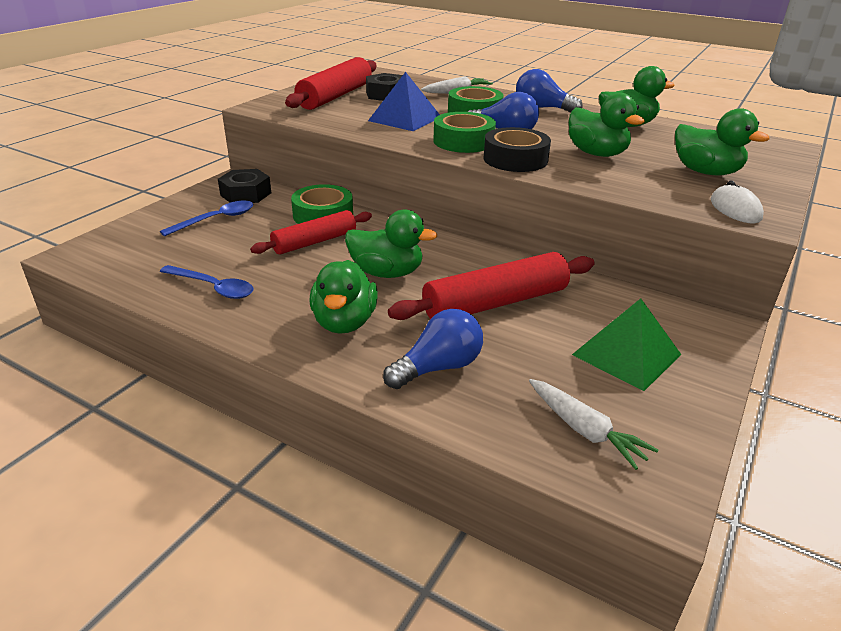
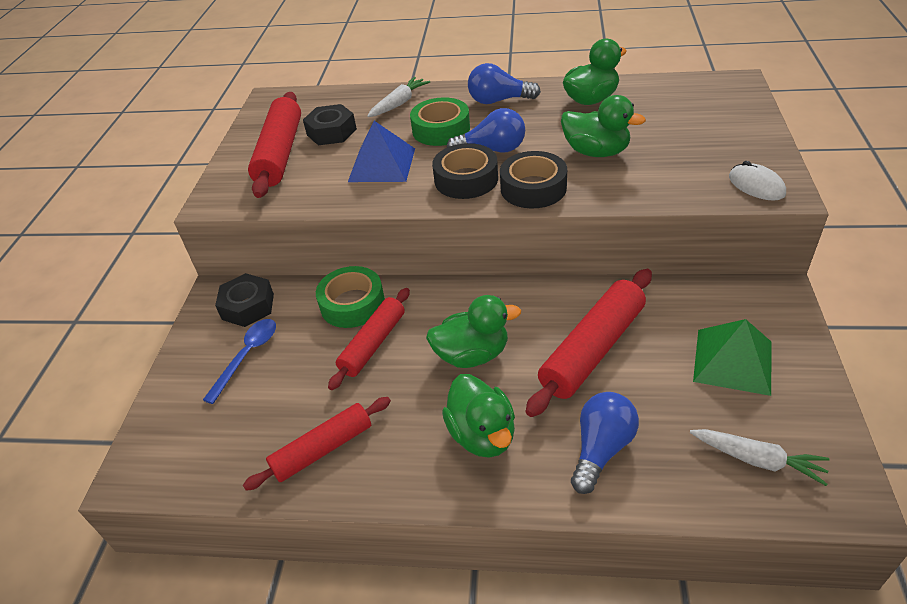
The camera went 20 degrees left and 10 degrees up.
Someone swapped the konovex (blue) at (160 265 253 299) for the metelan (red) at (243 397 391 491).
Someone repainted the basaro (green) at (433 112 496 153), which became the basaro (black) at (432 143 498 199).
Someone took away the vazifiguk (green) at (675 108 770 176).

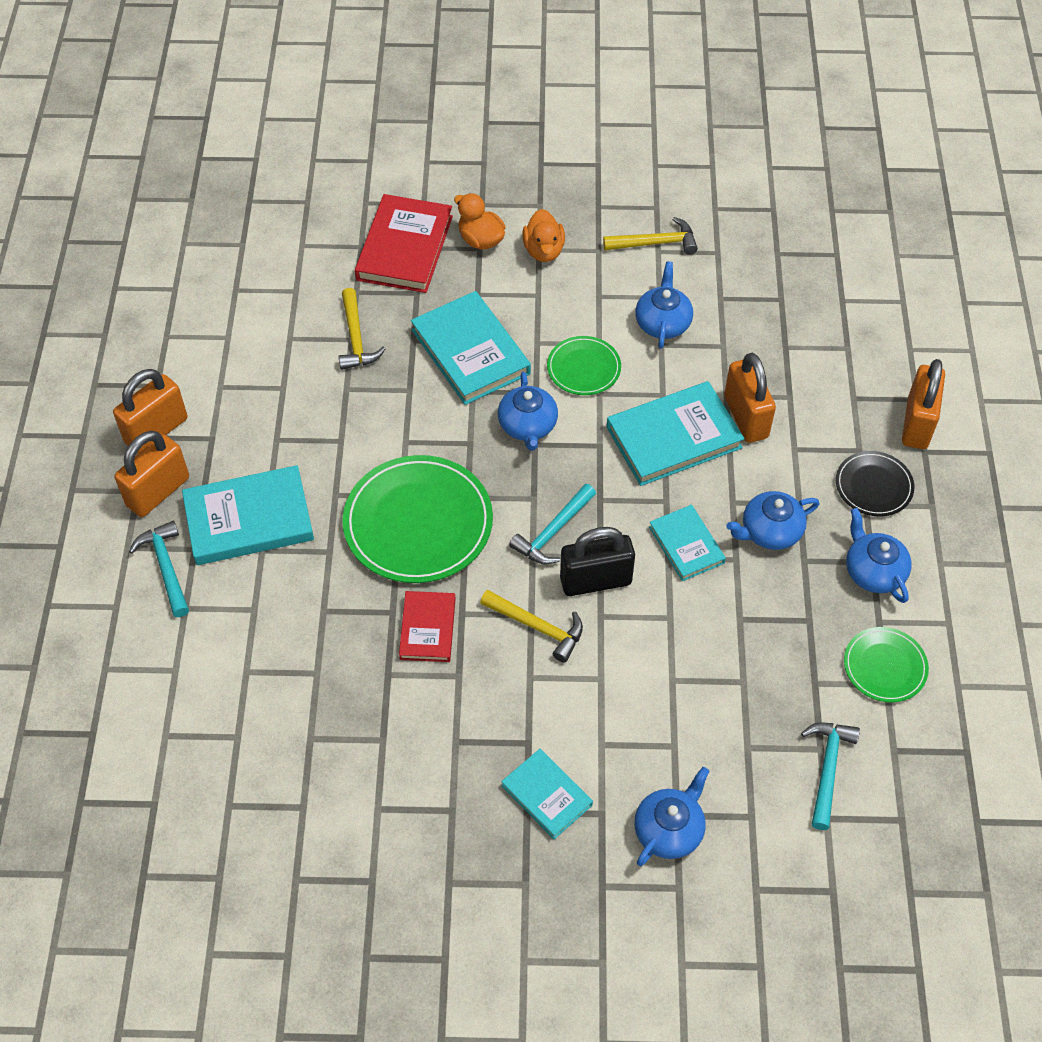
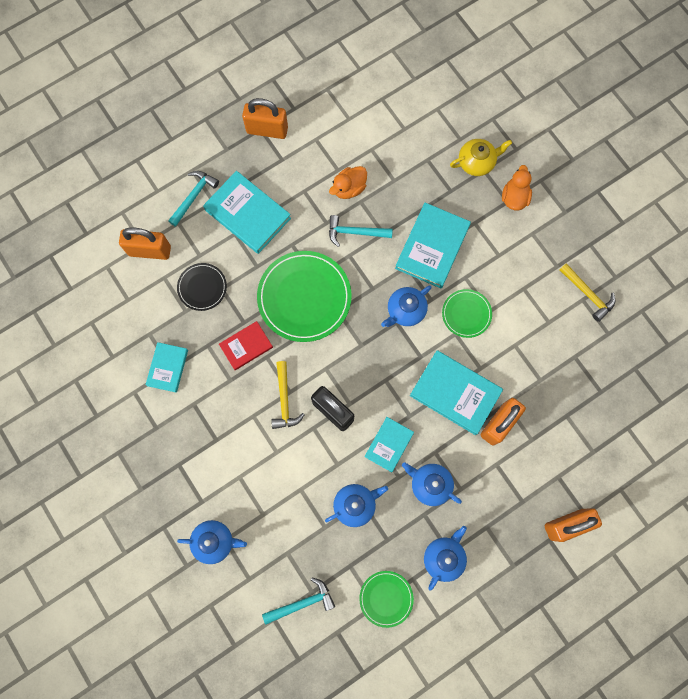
The camera went 55 degrees right and 20 degrees up.
Someone carried the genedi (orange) from (115 431 189 517) to (119 228 171 260).
Someone took away the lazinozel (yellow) at (338 288 386 370).
Someone swapped the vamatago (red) at (355 194 453 293) for the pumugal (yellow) at (450 139 512 176).
Someone carried the vamatago (turquoise) from (501 749 593 839) to (146 342 188 393).
Someone carried the lazinozel (turquoise) from (509 484 596 564) to (329 215 393 247).
Someone carried the vazifiguk (orange) from (522 209 565 262) to (329 166 367 199).
Someone carried the pumugal (blue) from (635 261 693 349) to (325 484 388 527).
Someone carried the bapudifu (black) from (836 451 914 516) to (177 263 227 311).

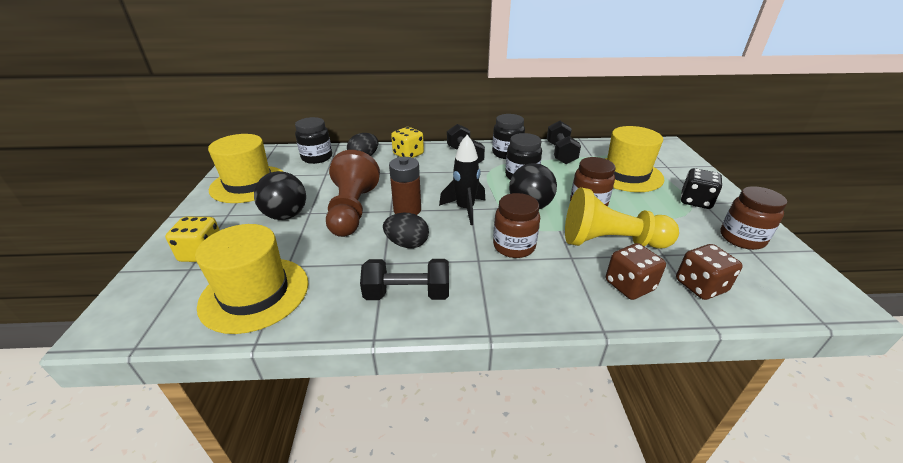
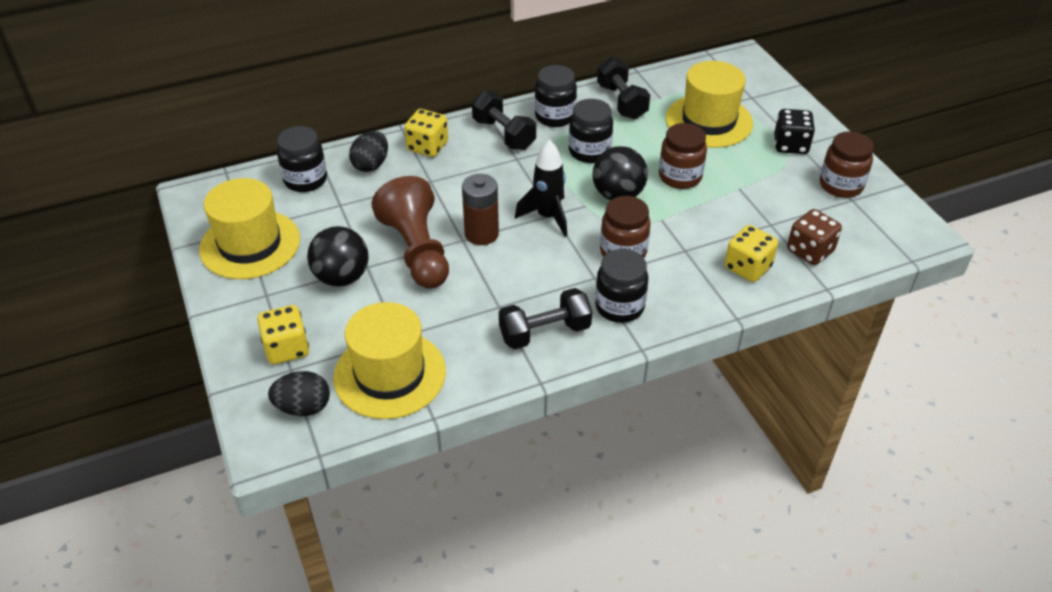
The camera went 20 degrees left and 10 degrees up.
Someone carried the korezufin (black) from (383 213 429 248) to (268 371 330 416).
Someone took away the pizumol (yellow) at (565 187 679 249).
Someone repainted the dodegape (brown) at (606 243 666 300), which became the dodegape (yellow) at (725 225 778 282).
Someone put down the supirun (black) at (595 249 648 323).

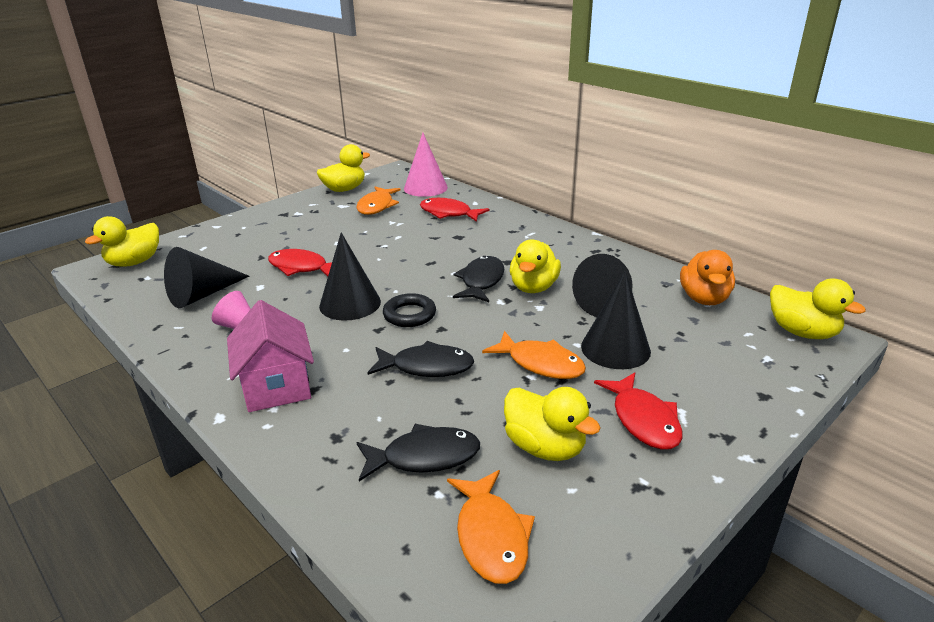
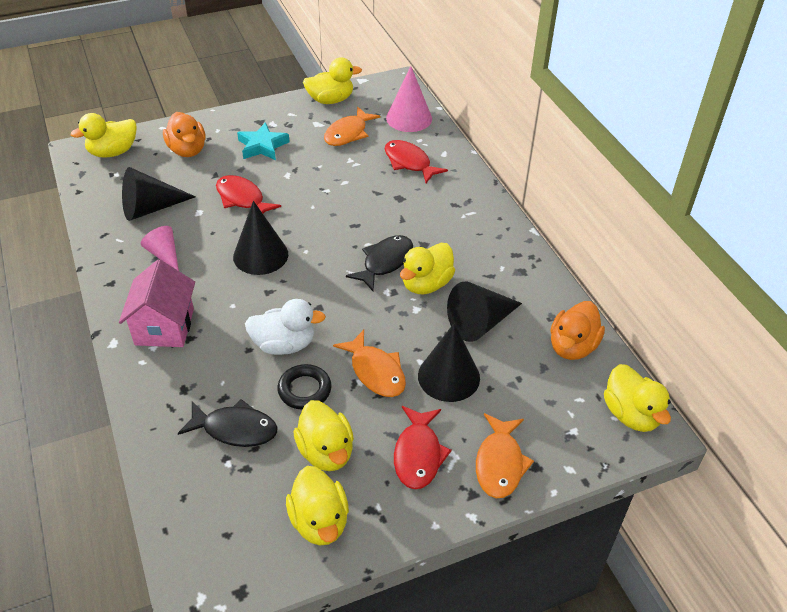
The camera went 20 degrees right and 15 degrees up.
Someone swapped the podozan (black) at (368 341 474 377) for the vazifiguk (white) at (245 299 326 355).
Someone carried the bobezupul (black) from (383 293 436 327) to (277 364 332 410).
Someone carried the podozan (orange) from (447 470 535 584) to (476 413 534 498).
Someone put down the vazifiguk (orange) at (163 112 205 157).
Someone put down the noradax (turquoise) at (237 122 290 160).
Someone put down the vazifiguk (yellow) at (286 466 349 546).

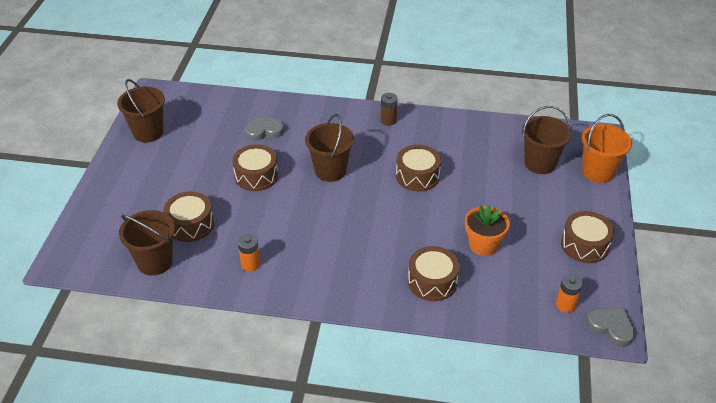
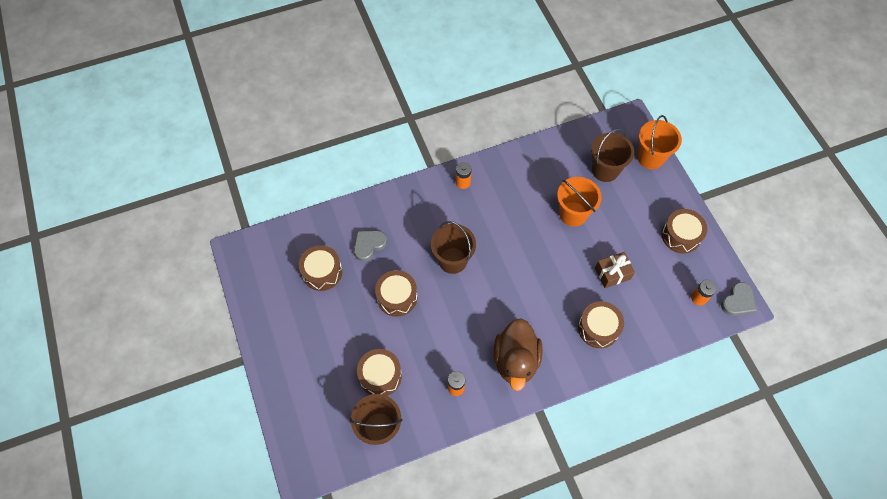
The camera went 30 degrees left and 20 degrees up.
Someone took away the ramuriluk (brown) at (117 79 165 142).
Someone repainted the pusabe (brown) at (380 93 398 126), which became the pusabe (orange) at (456 162 472 189).
Someone carried the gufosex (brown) from (396 145 441 191) to (299 245 342 291).
Someone swapped the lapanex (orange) at (465 204 510 256) for the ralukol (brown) at (595 252 635 288).
Someone rotated the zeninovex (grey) at (586 308 635 347) by 120 degrees clockwise.
Someone put down the vazifiguk (brown) at (493 318 542 391).
Someone put down the ramuriluk (orange) at (557 177 602 227).

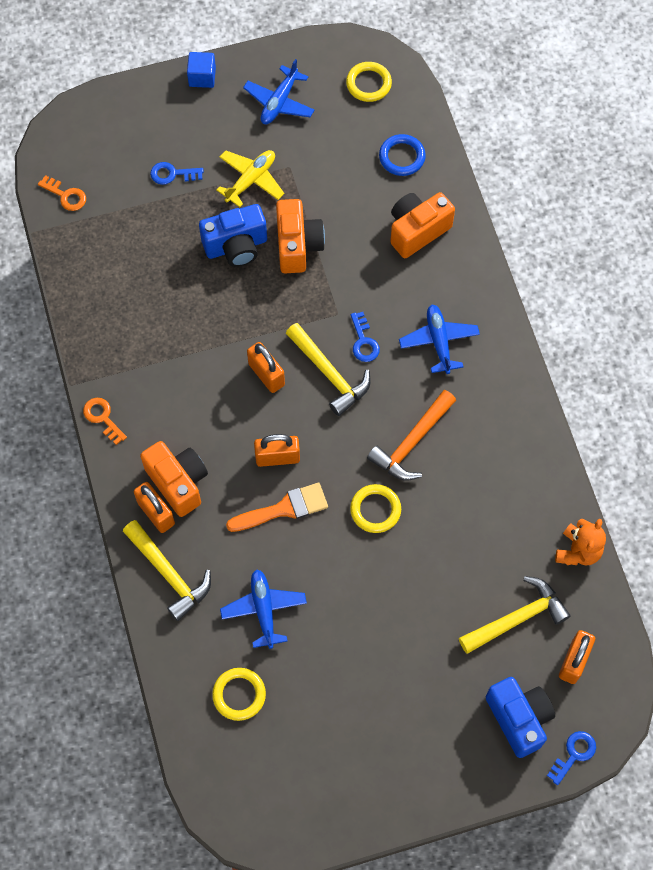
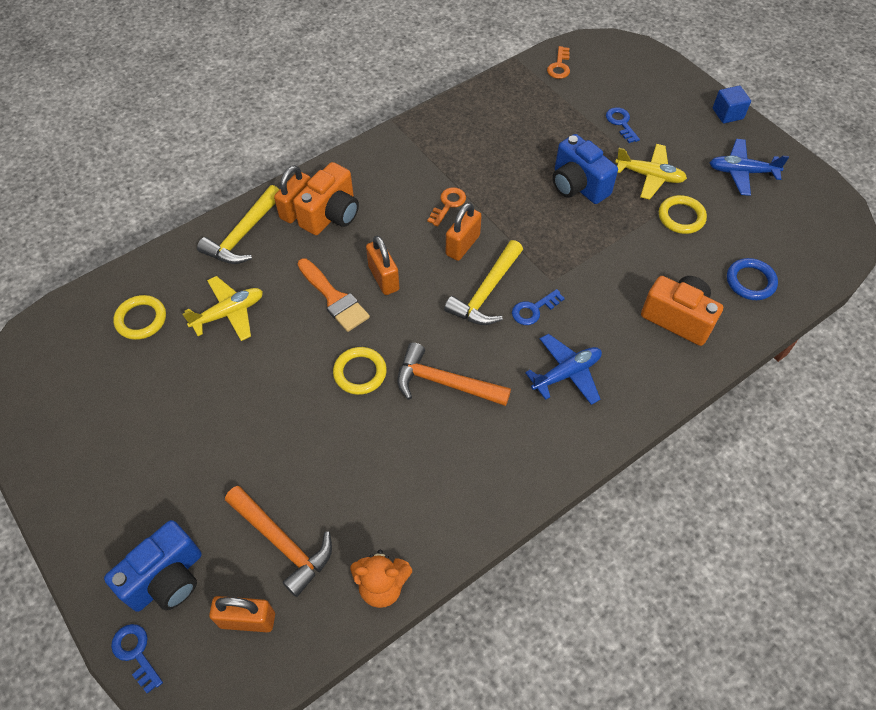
The camera went 70 degrees right and 10 degrees down.
Someone carried the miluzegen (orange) from (83 398 127 445) to (427 187 466 227).
Someone repainted the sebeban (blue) at (220 570 307 649), which became the sebeban (yellow) at (183 276 263 341).
Someone took away the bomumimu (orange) at (276 199 325 273).
Someone carried the bobezupul (yellow) from (346 62 392 102) to (659 195 707 234).
Someone repainted the lazinozel (yellow) at (459 576 571 654), which became the lazinozel (orange) at (225 486 332 597).
Someone rotated the miluzegen (blue) at (547 731 596 785) by 150 degrees counterclockwise.

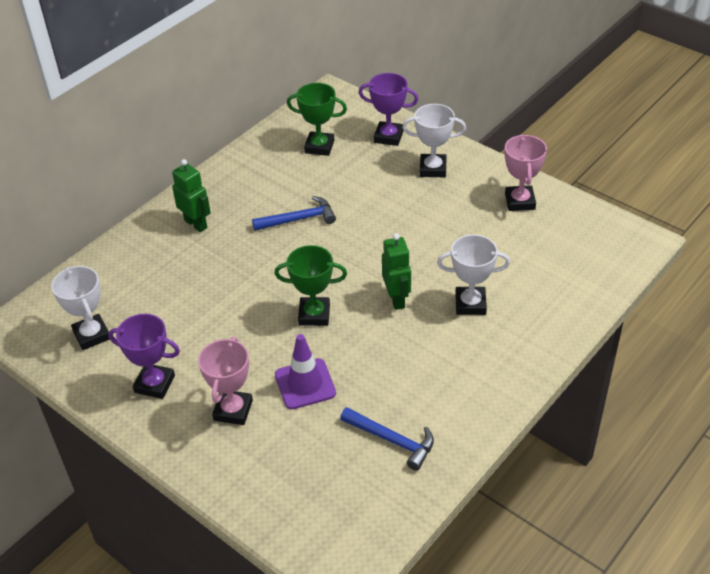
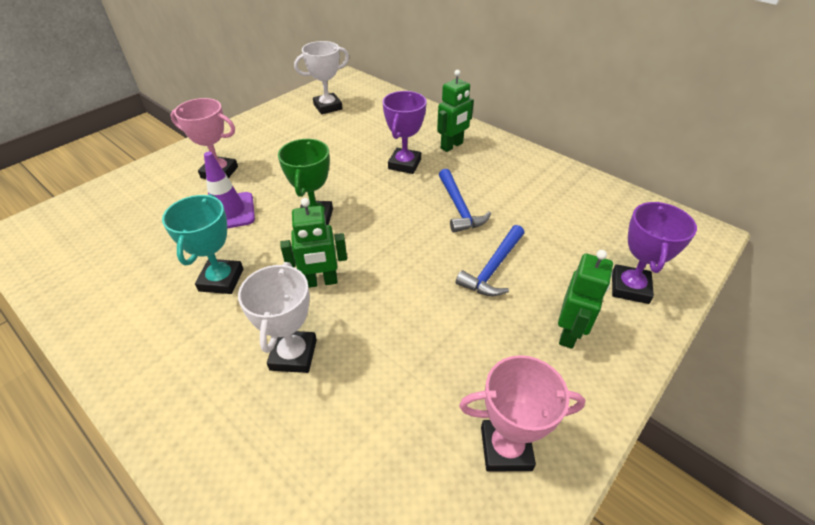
The camera went 90 degrees right and 0 degrees up.
Someone carried the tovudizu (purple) from (108 314 180 399) to (383 91 427 174).
Someone took away the tovudizu (green) at (287 83 347 156).
Someone carried the lazinozel (blue) from (340 407 434 471) to (456 225 524 296).
Someone swapped the tovudizu (white) at (402 104 466 177) for the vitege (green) at (558 250 613 349).
Someone put down the tovudizu (turquoise) at (162 194 243 294).

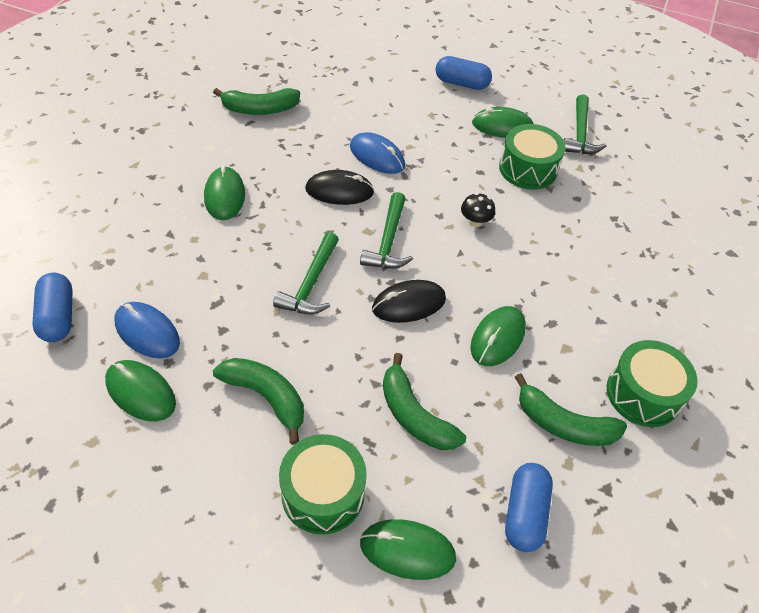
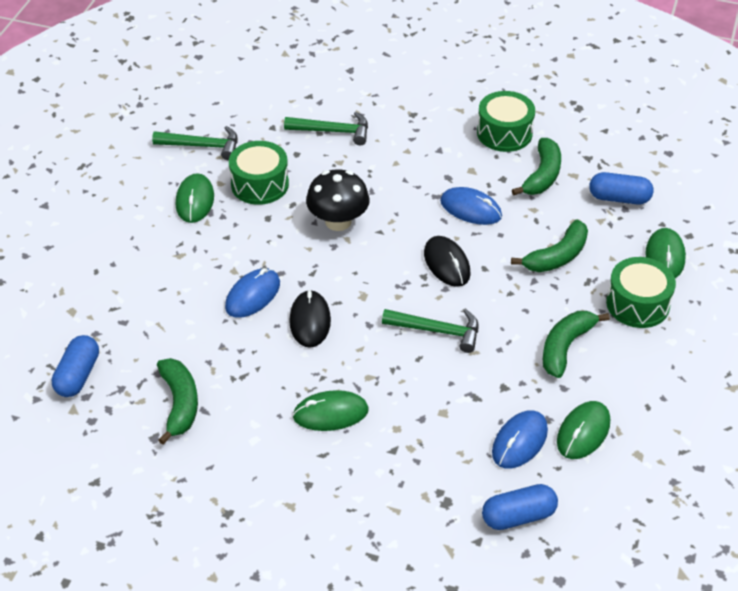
The camera went 90 degrees left and 5 degrees down.
Someone carried the lazinozel (green) from (360 192 413 269) to (284 112 368 145).
Someone carried the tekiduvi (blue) from (436 56 492 90) to (52 335 99 397).
Someone scaled the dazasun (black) at (461 193 495 227) by 1.93.
Someone repainted the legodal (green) at (470 306 526 366), which became the legodal (blue) at (440 187 502 225).

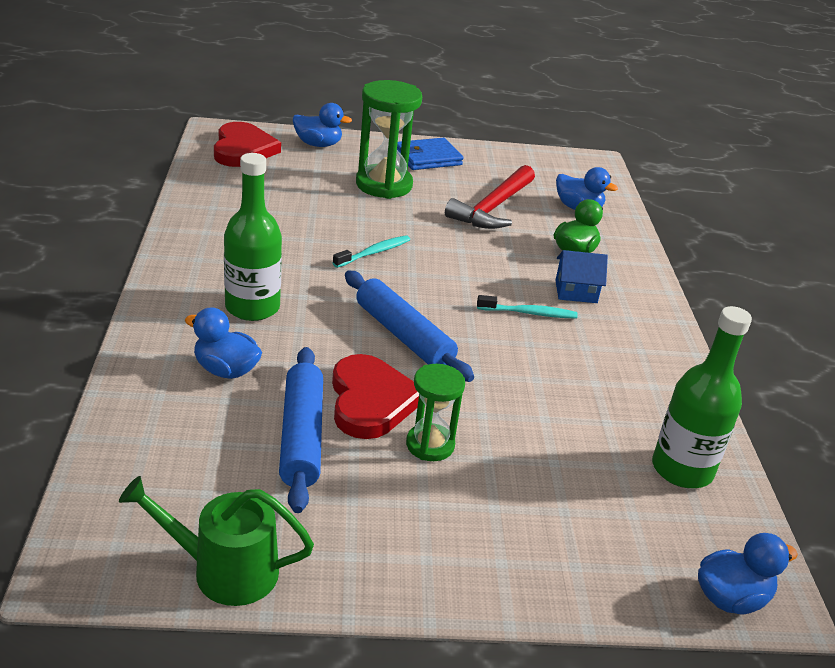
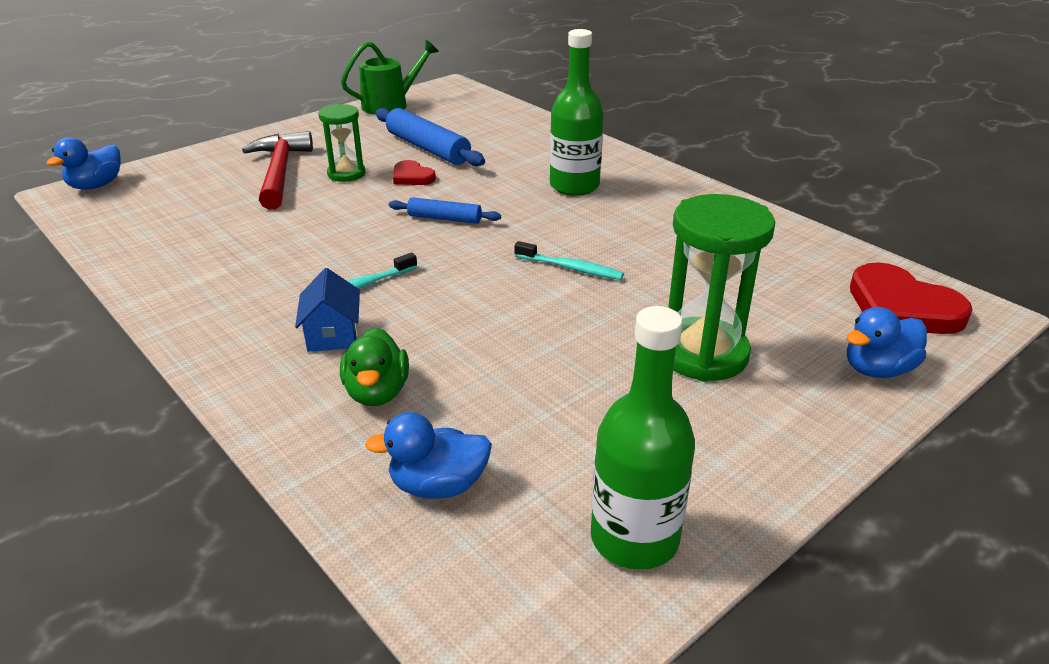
The camera went 145 degrees right and 0 degrees up.
Someone took away the vazifiguk (blue) at (185 307 262 379).
Someone scaled the zeninovex (red) at (332 354 419 439) by 0.54.
Someone rotated the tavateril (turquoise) at (333 235 410 268) by 75 degrees counterclockwise.
Someone scaled the metelan (blue) at (345 271 474 382) by 0.58.
Someone took away the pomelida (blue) at (397 138 463 170).
Someone carried the lazinozel (red) from (445 165 535 229) to (242 131 313 210).
Someone rotated the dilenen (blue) at (555 250 608 303) by 60 degrees counterclockwise.
Someone carried the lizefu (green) from (652 306 752 488) to (591 306 695 570).

